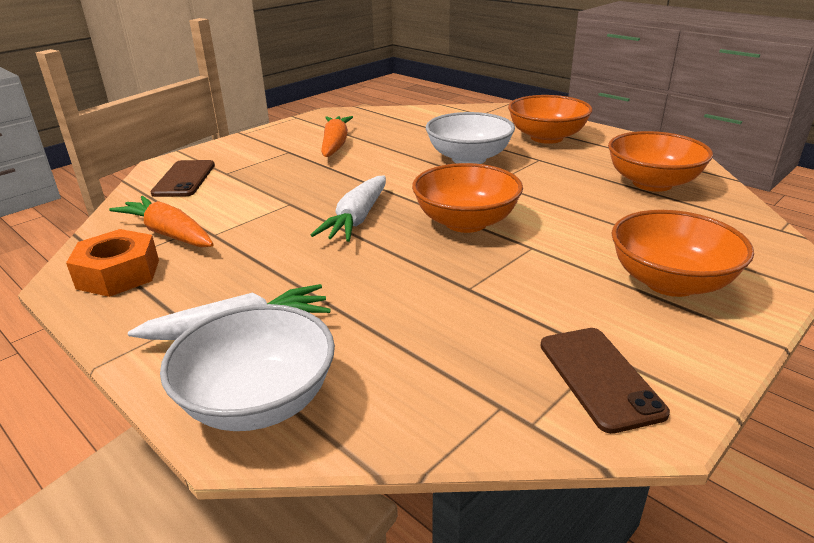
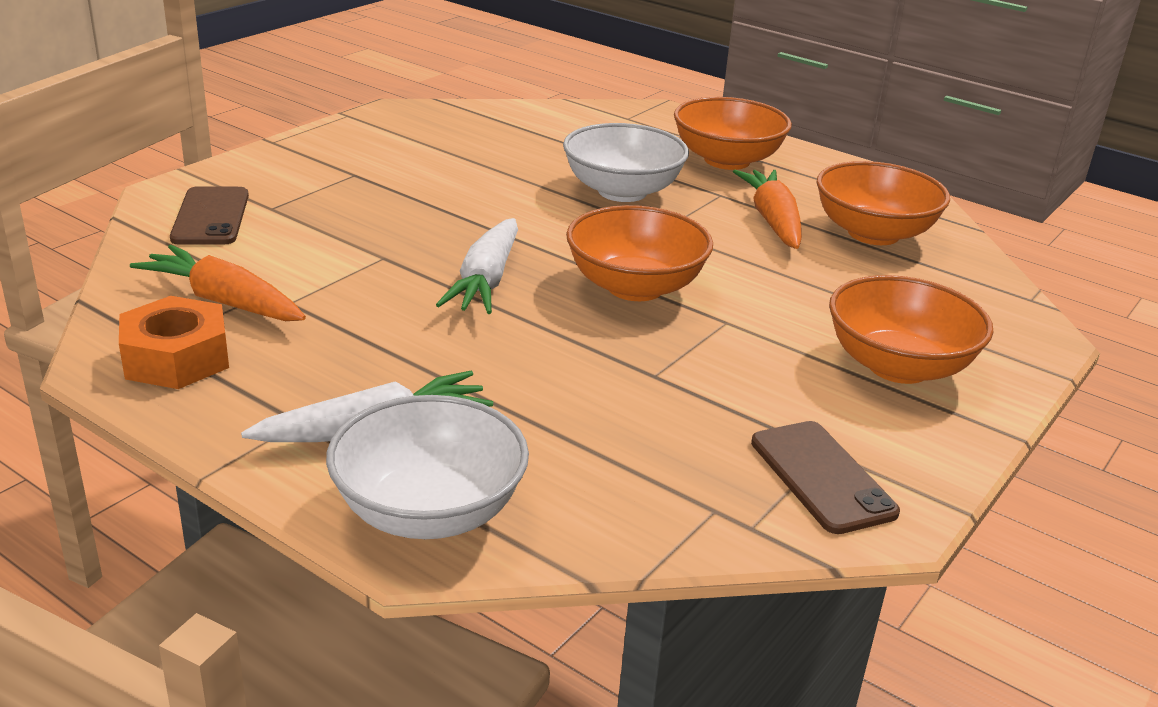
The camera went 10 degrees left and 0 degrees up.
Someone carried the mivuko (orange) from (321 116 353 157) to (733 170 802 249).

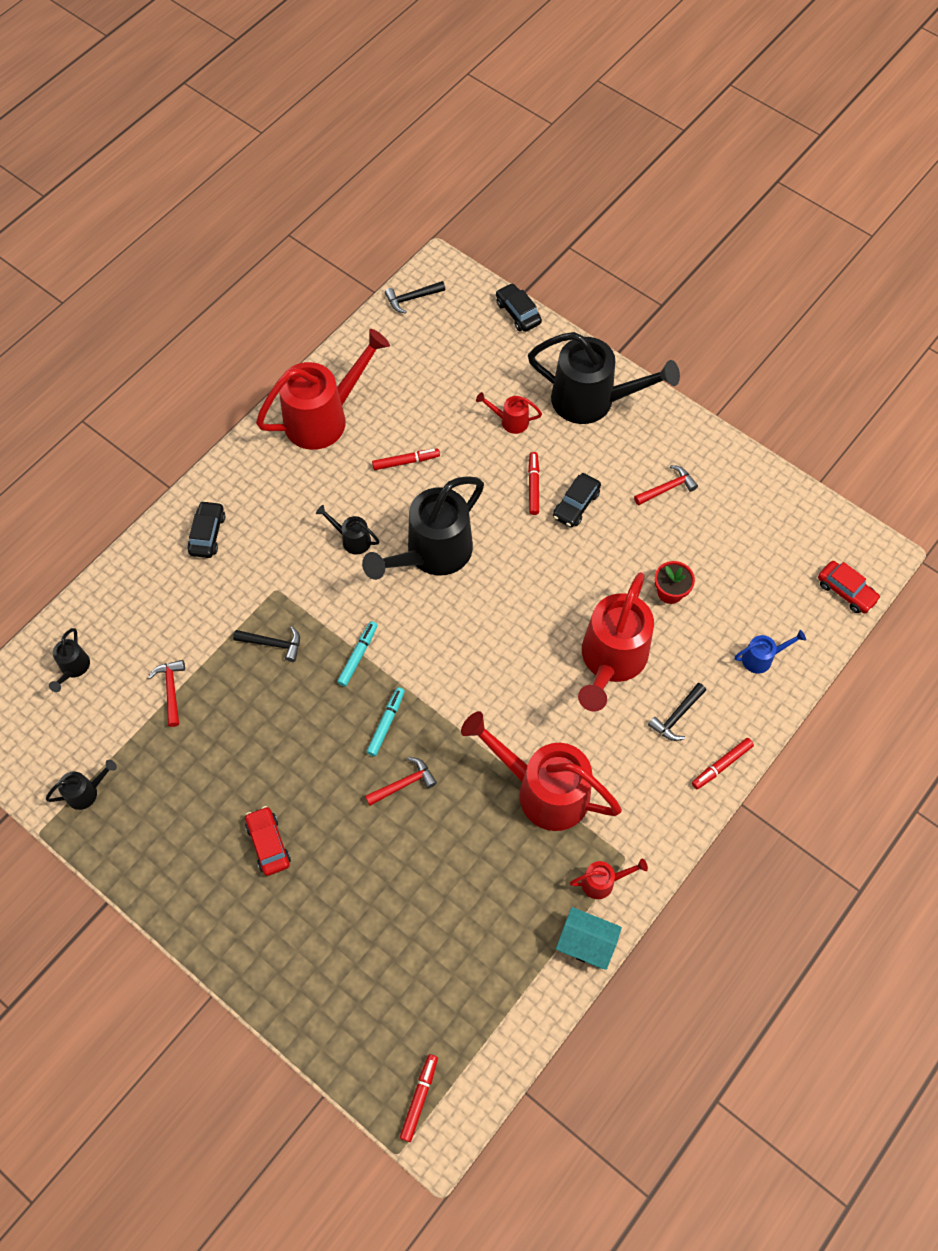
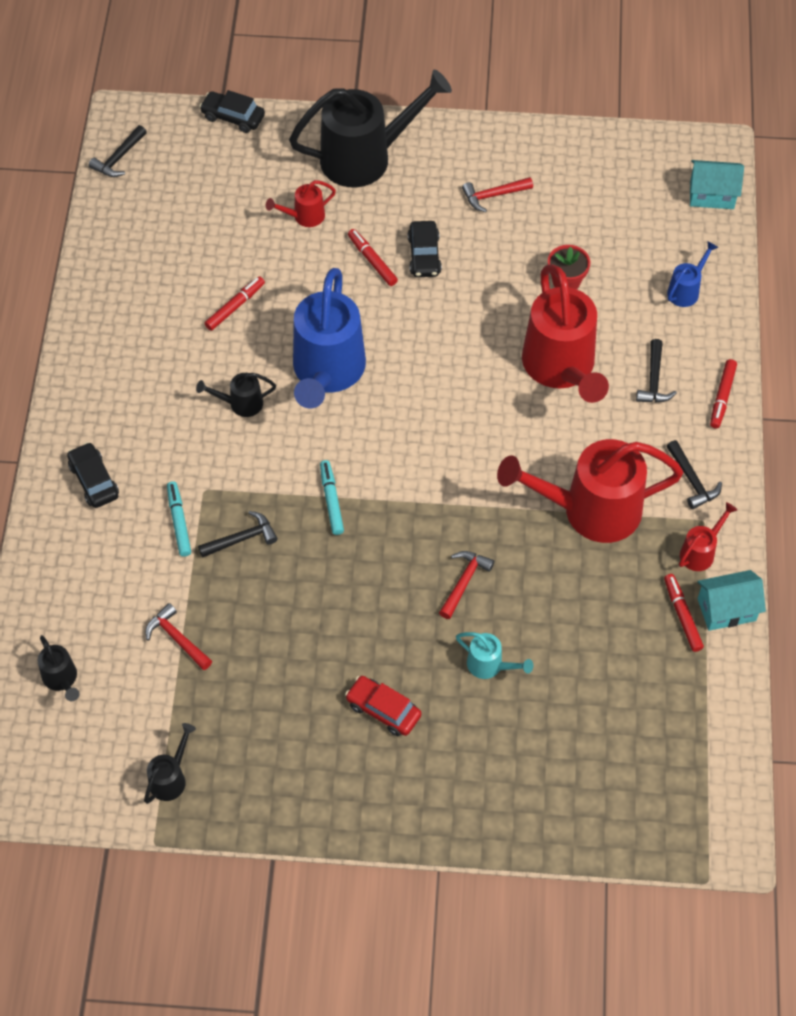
The camera went 35 degrees left and 5 degrees down.
Someone took away the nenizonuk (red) at (256 329 390 450).
Someone repainted the nenizonuk (black) at (362 476 484 580), which became the nenizonuk (blue) at (293 268 366 408).
Someone carried the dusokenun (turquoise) from (367 687 405 756) to (167 481 191 557).
Someone carried the dusokenun (red) from (400 1054 438 1142) to (664 574 704 652).
Someone rotated the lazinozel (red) at (634 465 698 506) by 135 degrees counterclockwise.
Someone swapped the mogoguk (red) at (818 561 881 614) for the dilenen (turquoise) at (690 160 744 209).
Someone put down the nenizonuk (turquoise) at (456 632 533 679).
Someone put down the lazinozel (black) at (667 440 722 509).

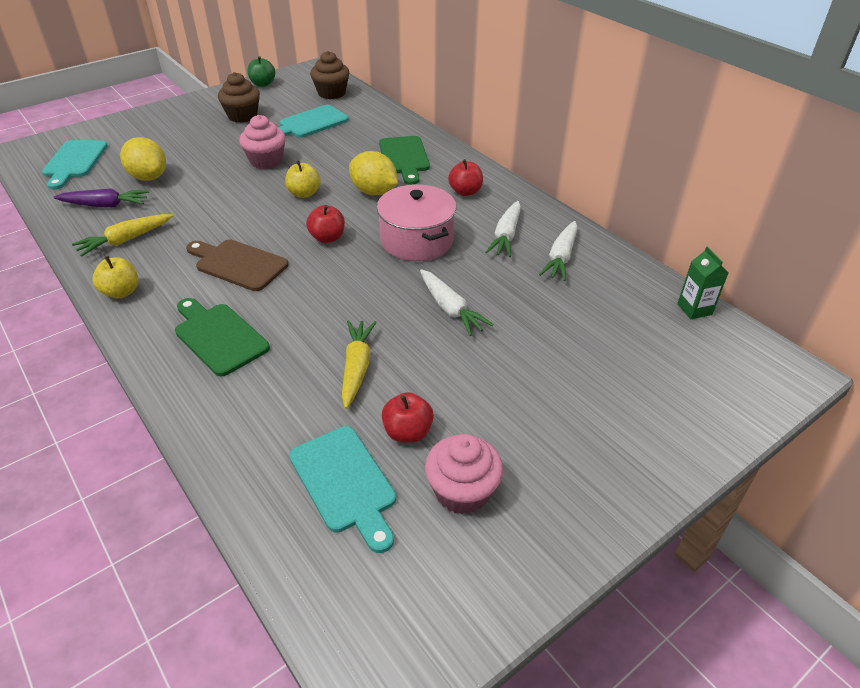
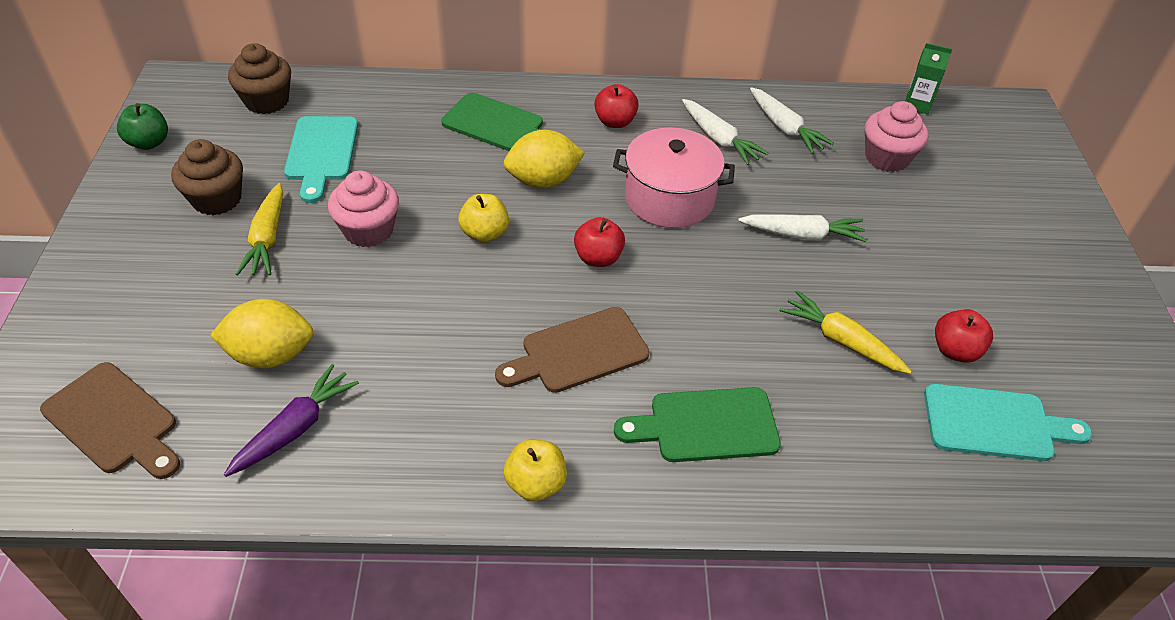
The camera went 55 degrees left and 5 degrees up.
Someone repainted the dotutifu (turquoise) at (42 140 108 190), which became the dotutifu (brown) at (40 362 180 479).
Someone carried the mivuko (yellow) from (72 214 173 257) to (236 183 283 276).
Someone carried the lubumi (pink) from (425 434 503 514) to (865 101 929 172).

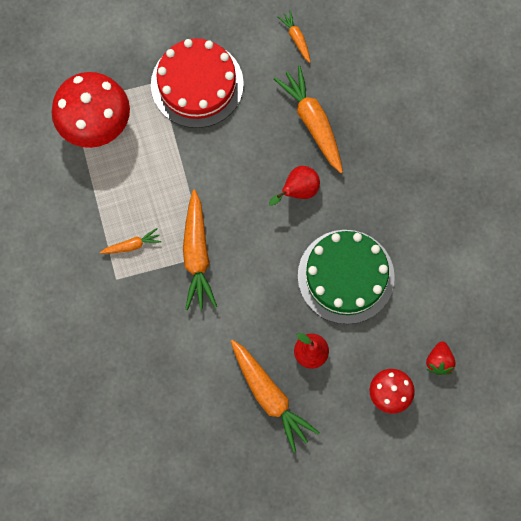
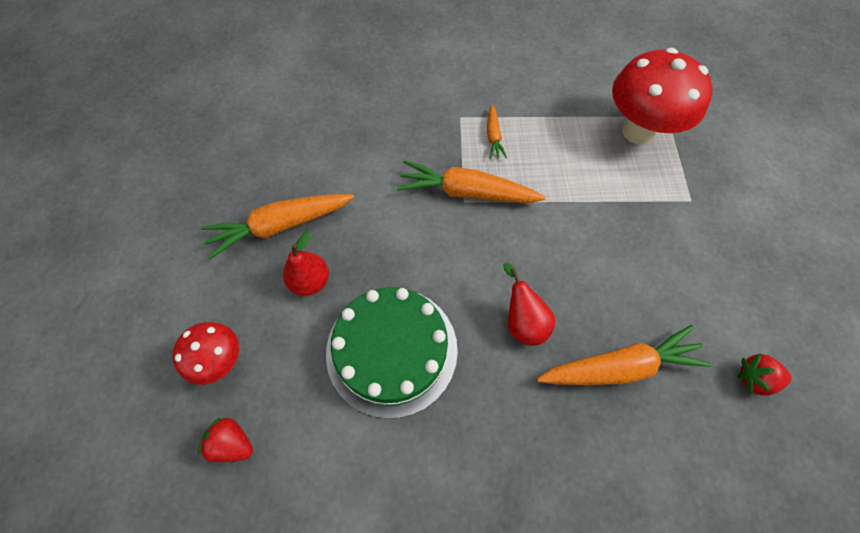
The camera went 105 degrees right and 10 degrees down.
Someone took away the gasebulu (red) at (151 39 244 128).
Someone swapped the mivuko (orange) at (277 10 311 63) for the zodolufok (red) at (737 354 792 396).

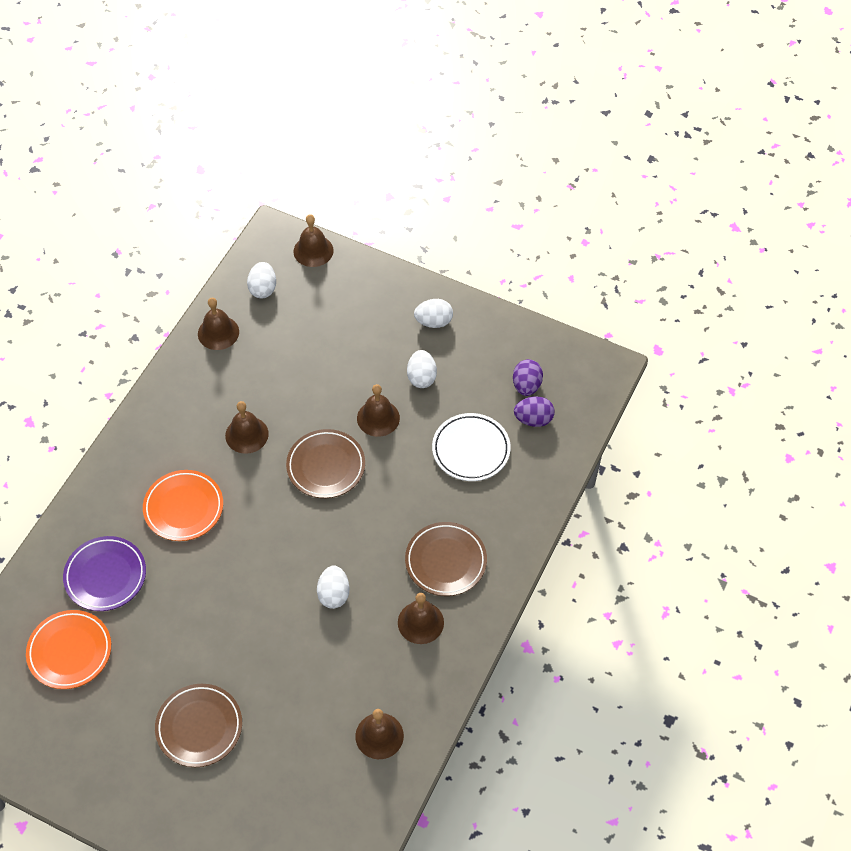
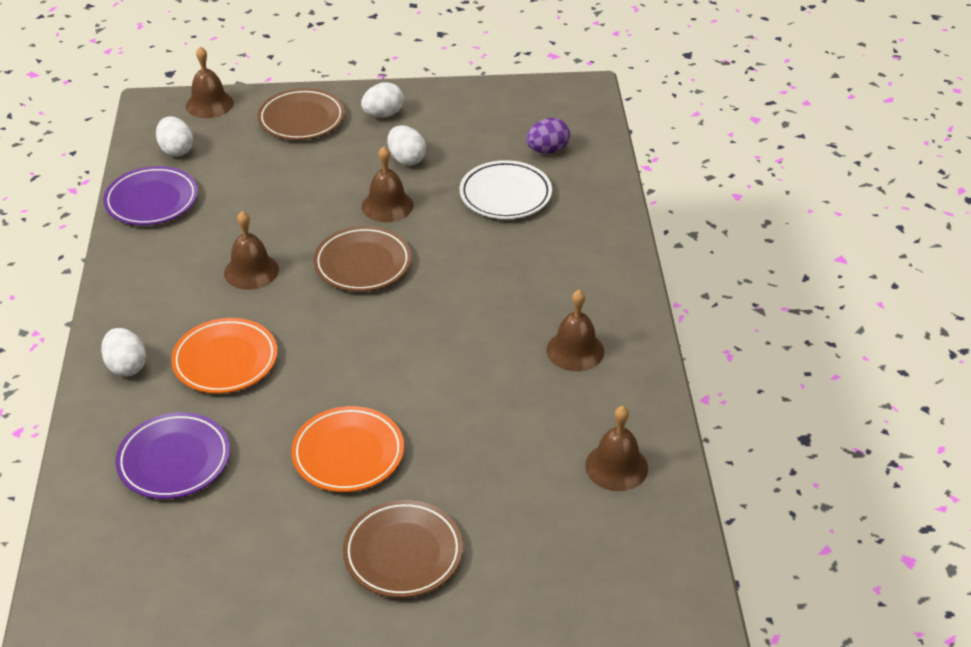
The camera went 30 degrees left and 15 degrees down.
Someone carried the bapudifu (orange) from (26 610 111 689) to (291 406 404 492).
Someone swapped the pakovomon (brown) at (198 298 239 350) for the bapudifu (purple) at (103 166 198 225).
Someone carried the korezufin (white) from (317 565 349 609) to (101 328 146 377).
Someone carried the bapudifu (brown) from (405 522 487 596) to (258 88 345 140).
Someone took away the korezufin (purple) at (513 359 543 396).

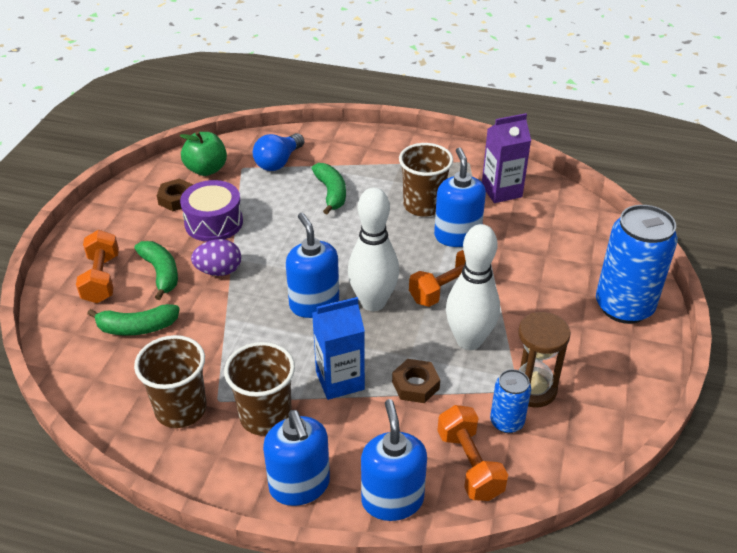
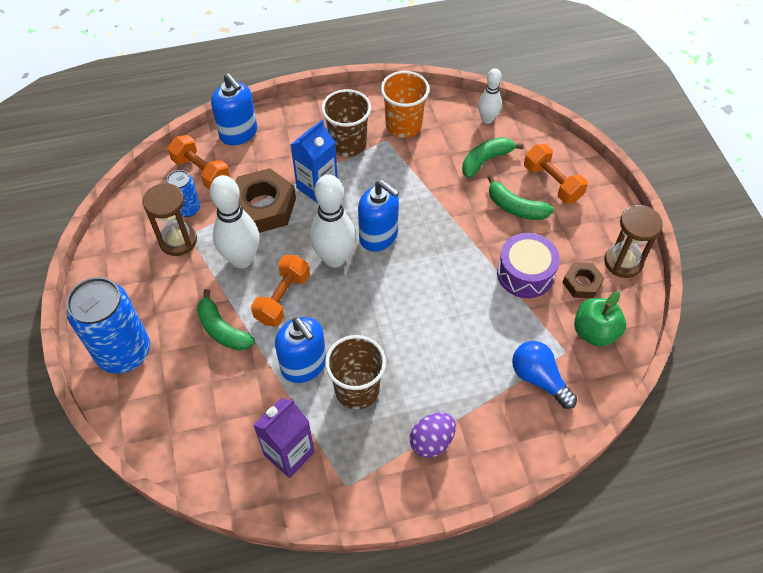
The camera went 150 degrees right and 15 degrees up.
Someone repainted the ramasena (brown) at (134 335 207 428), which became the ramasena (orange) at (381 71 429 138).
Someone carried the korezufin (purple) from (191 239 241 276) to (410 412 456 458).
Someone rotated the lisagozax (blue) at (253 133 304 171) by 45 degrees counterclockwise.
Someone took away the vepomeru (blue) at (263 410 330 506).
Someone carried the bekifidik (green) from (312 163 346 214) to (197 289 255 351).
Someone scaled the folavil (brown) at (392 359 440 403) by 1.82.
Someone put down the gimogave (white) at (478 68 502 124).
Someone put down the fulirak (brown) at (604 205 663 278).

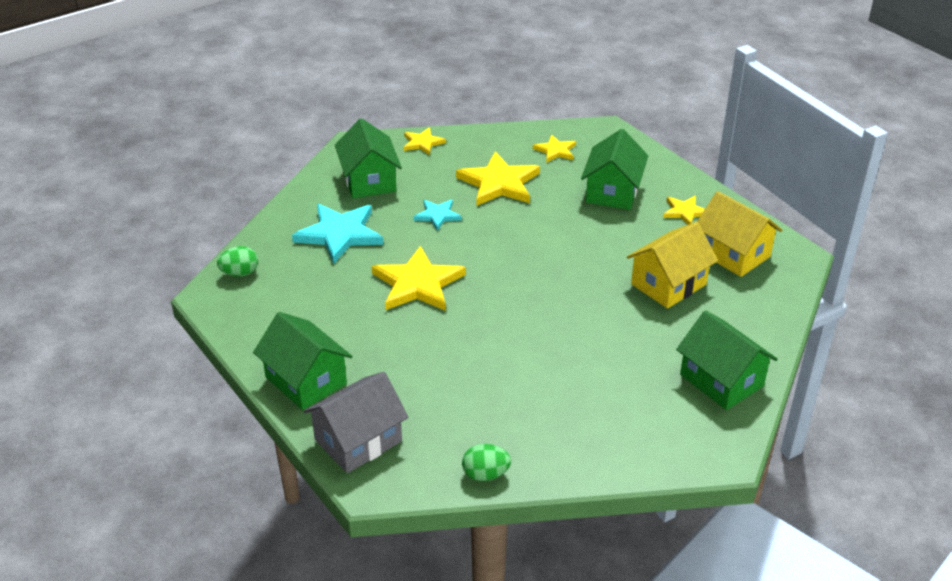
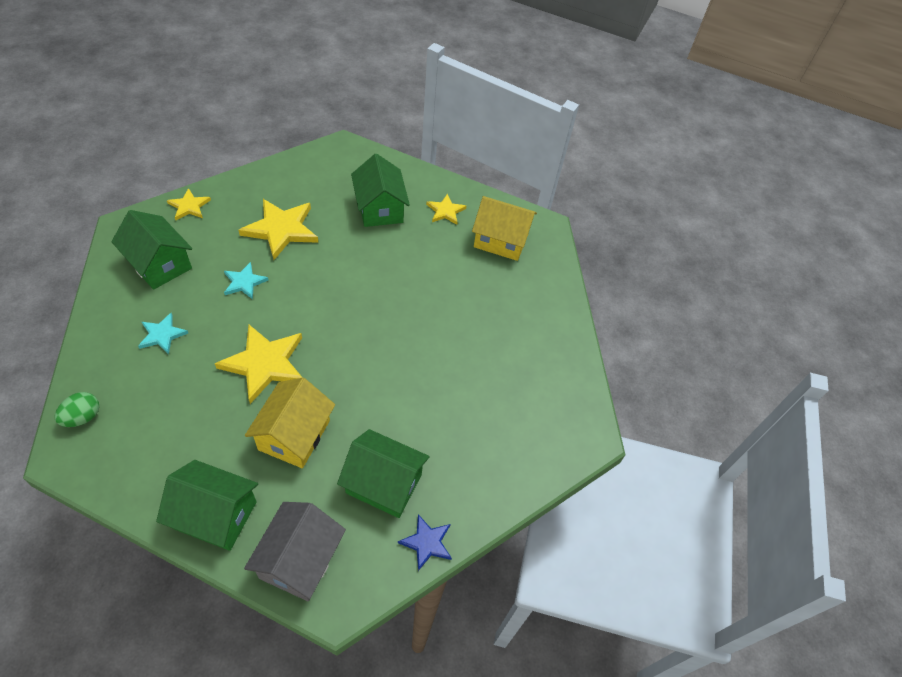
The camera went 35 degrees left and 15 degrees up.
Someone scaled the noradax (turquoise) at (292 204 383 264) by 0.54.
Someone swapped the korezufin (green) at (462 444 511 481) for the noradax (blue) at (398 514 452 571).
Someone took away the noradax (yellow) at (533 135 576 163).
Someone carried the dilenen (yellow) from (627 222 718 309) to (245 378 335 468).
Someone carried the dilenen (green) from (676 310 778 410) to (337 429 430 518).

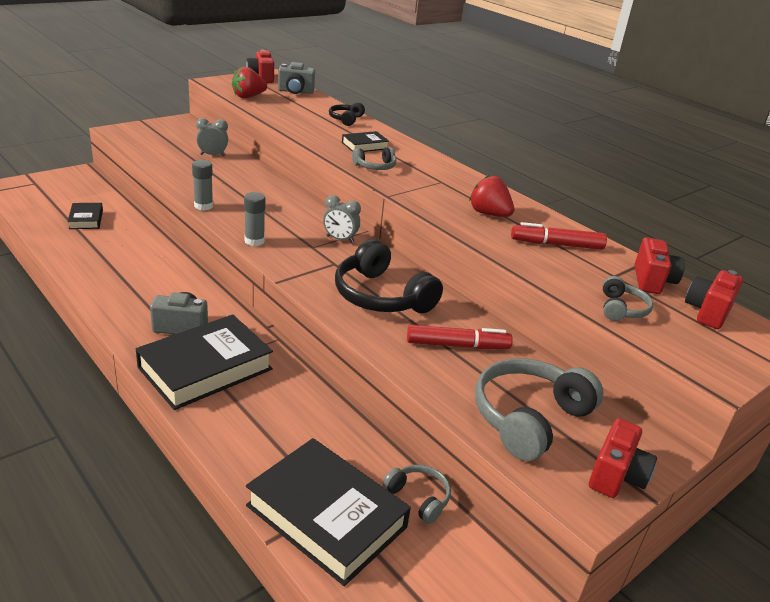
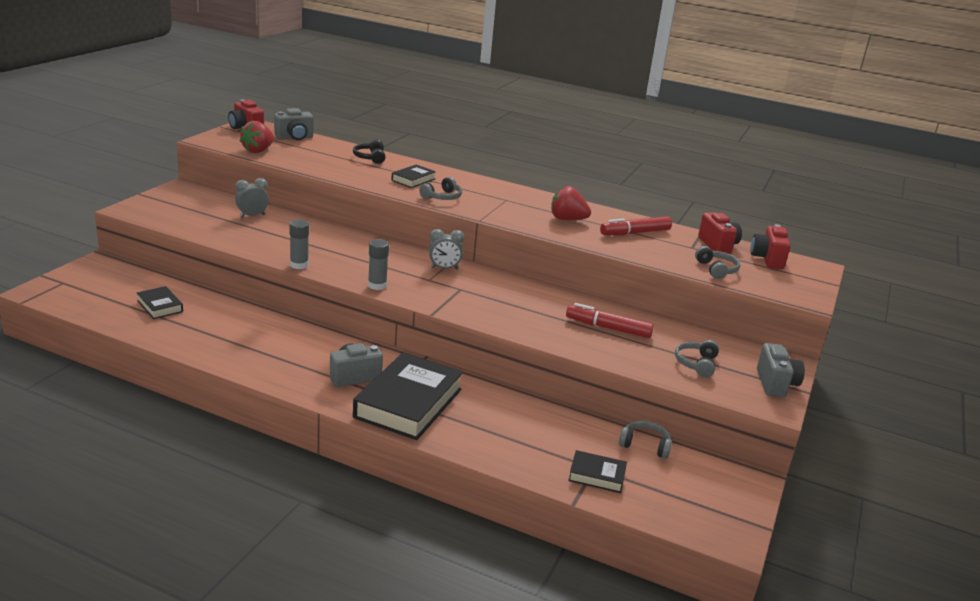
The camera went 25 degrees left and 5 degrees down.
Someone scaled the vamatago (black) at (246 438 411 586) by 0.48.
Someone took away the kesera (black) at (335 239 443 313).
Someone rotated the dusokenun (red) at (407 325 513 349) by 135 degrees counterclockwise.
Someone scaled the kesera (grey) at (475 358 604 461) by 0.51.
Someone repainted the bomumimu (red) at (589 418 657 498), which became the bomumimu (grey) at (757 343 805 397).

